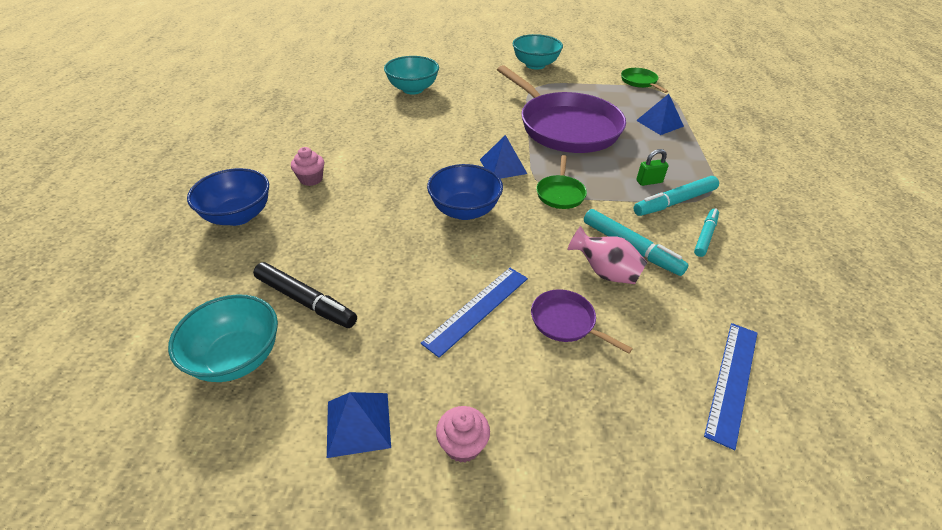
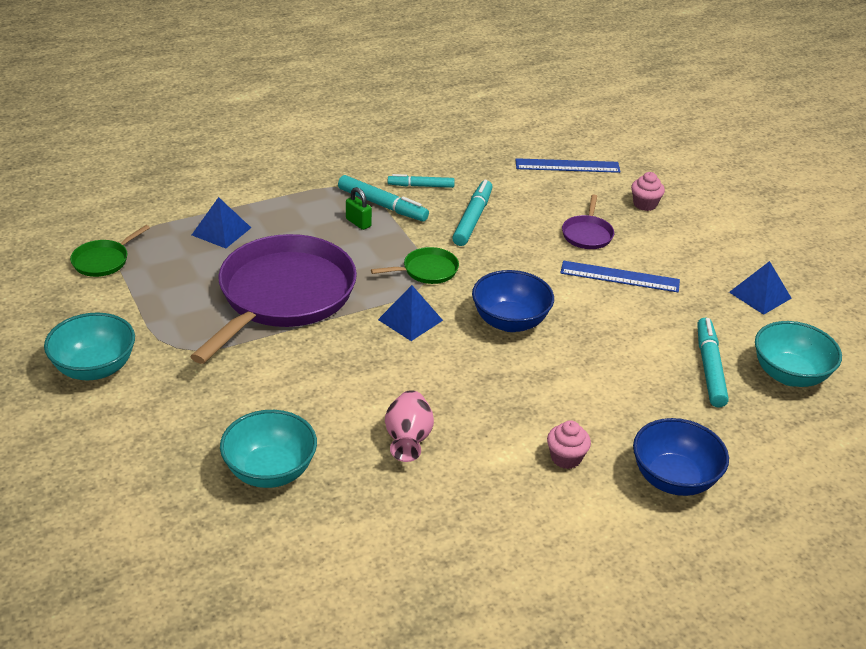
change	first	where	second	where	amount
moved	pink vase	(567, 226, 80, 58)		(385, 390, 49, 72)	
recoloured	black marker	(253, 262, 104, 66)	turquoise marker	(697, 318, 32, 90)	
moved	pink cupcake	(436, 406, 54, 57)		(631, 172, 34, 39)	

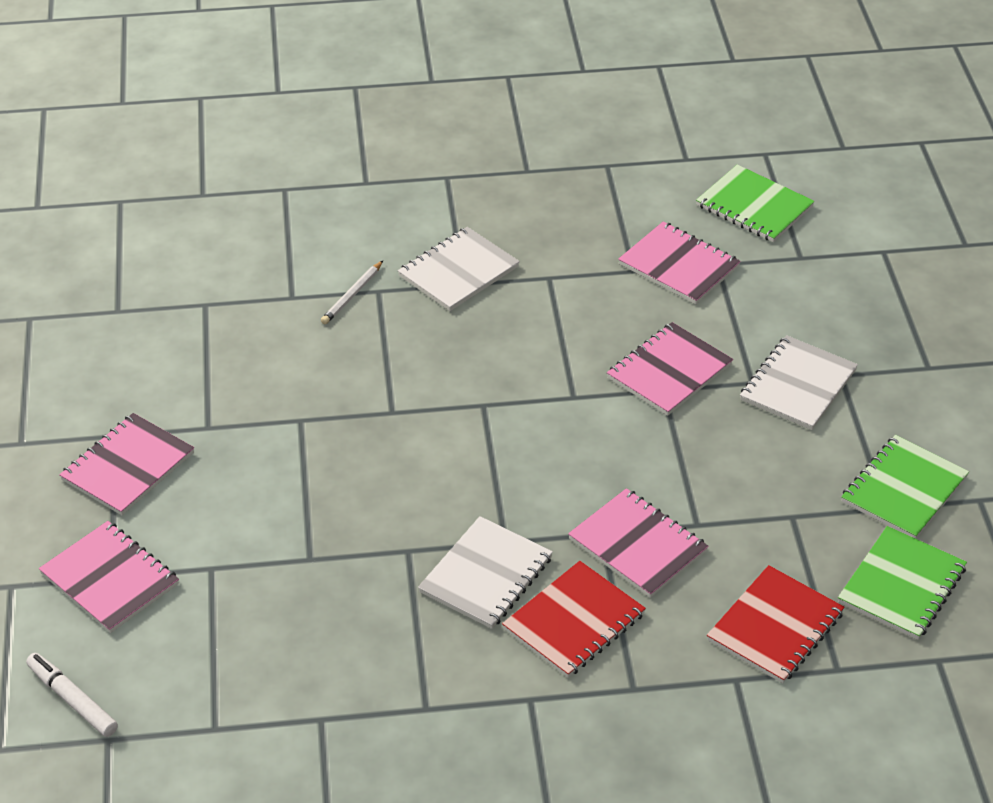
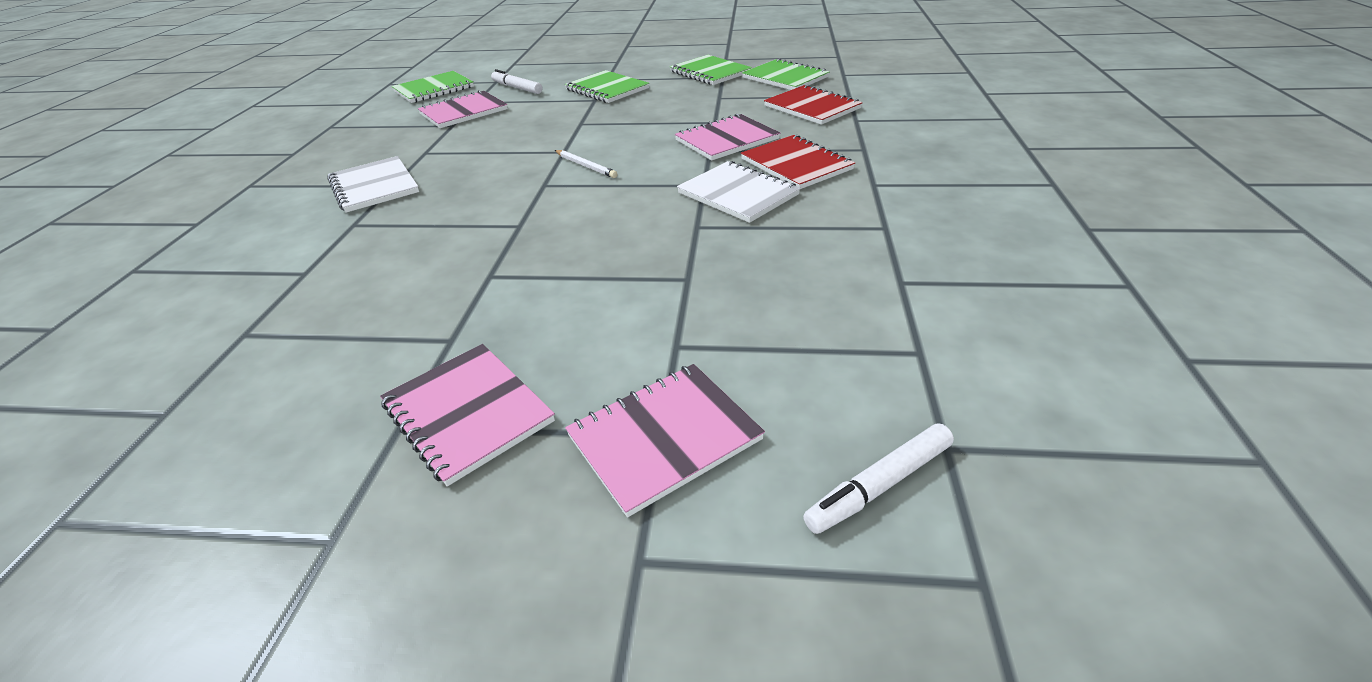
change	first	where	second	where	amount
moved	white pencil	(321, 261, 62, 63)		(555, 150, 62, 28)	
removed	pink notebook	(607, 322, 126, 94)			
recoloured	white notebook	(740, 335, 118, 95)	green notebook	(565, 70, 84, 33)	
added			white marker	(491, 69, 51, 25)	

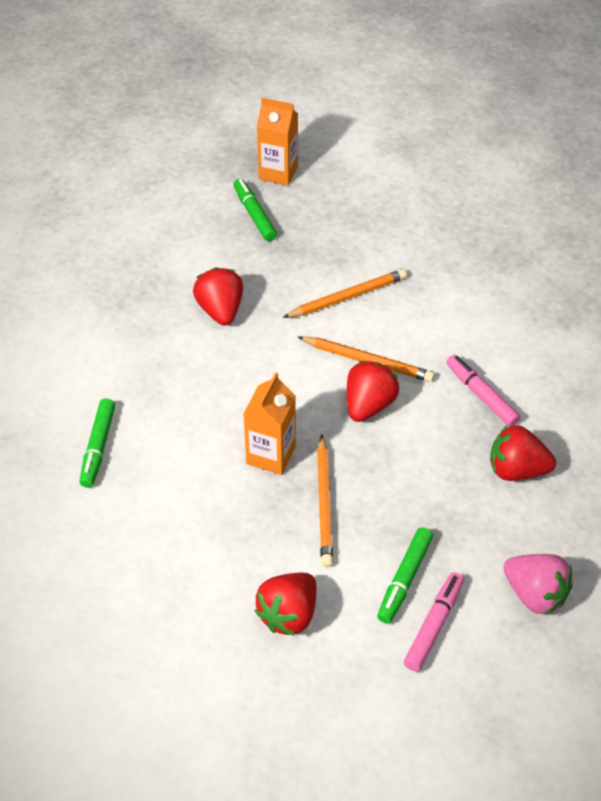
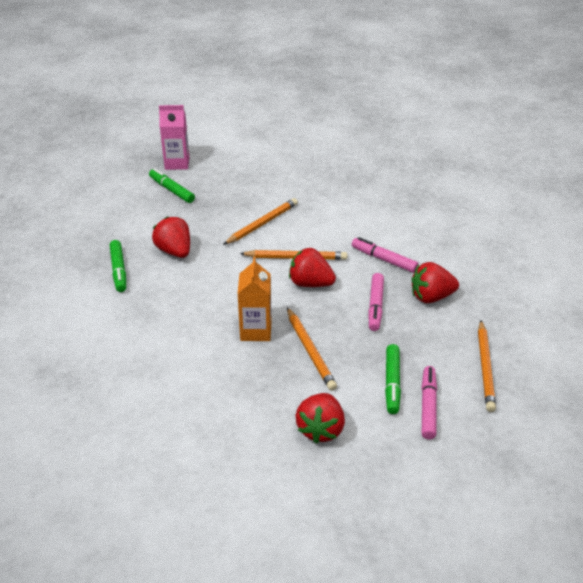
change	first	where	second	where	amount
recoloured	orange carton	(257, 98, 41, 88)	pink carton	(159, 105, 30, 65)	
turned	red strawberry	(347, 361, 52, 61)		(289, 248, 47, 39)	75 degrees counterclockwise
moved	green marker	(79, 398, 36, 89)		(110, 240, 16, 52)	
replaced	pink strawberry	(504, 554, 69, 61)	orange pencil	(478, 320, 18, 92)	
added			pink marker	(368, 273, 16, 58)	

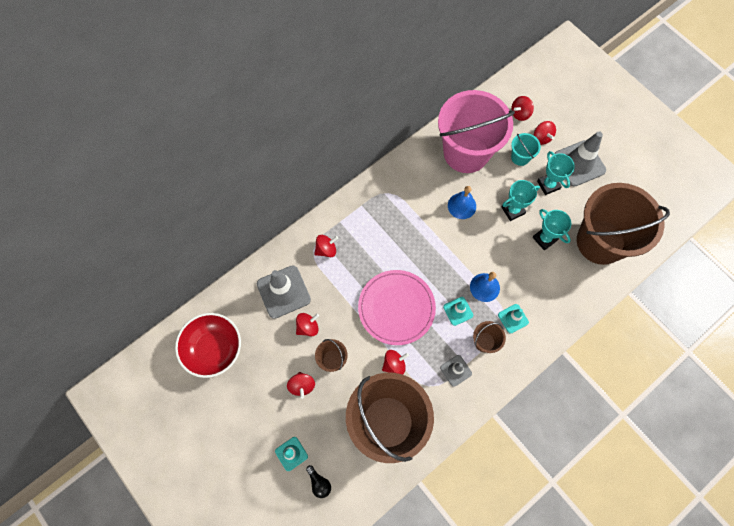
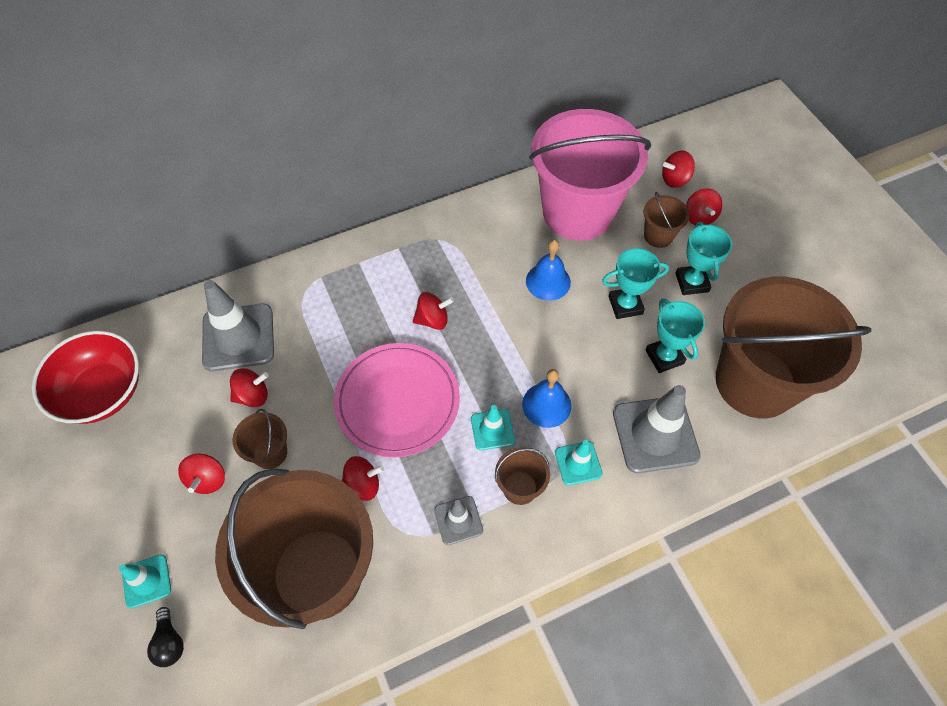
change	first	where	second	where	amount
moved	grey traffic cone	(554, 131, 52, 56)		(613, 385, 88, 88)	
recoloured	turquoise bucket	(511, 133, 30, 33)	brown bucket	(644, 192, 46, 56)	
moved	red spinning top	(314, 235, 25, 22)		(413, 292, 41, 38)	

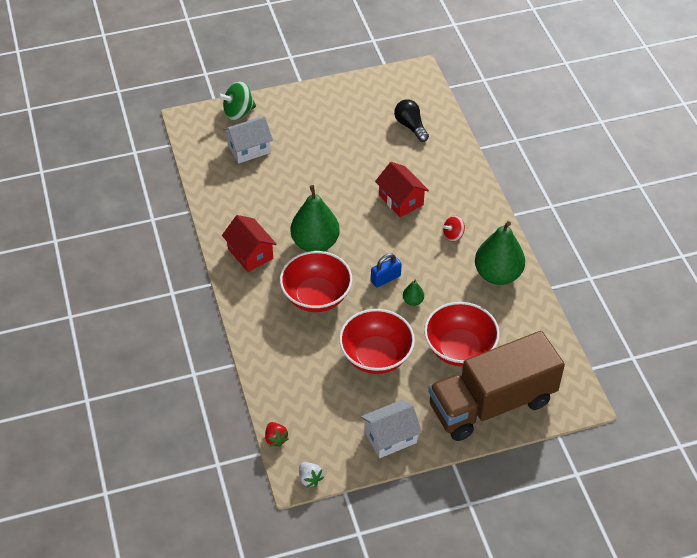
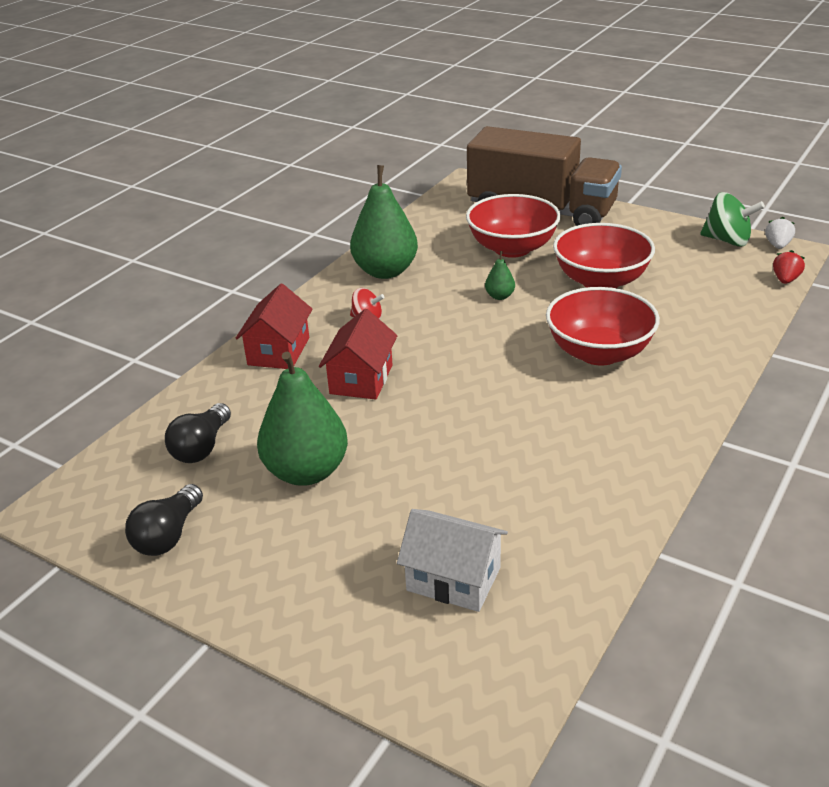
change	first	where	second	where	amount
moved	green spinning top	(217, 81, 39, 39)		(700, 192, 65, 55)	
moved	green pear	(291, 185, 49, 67)		(257, 352, 91, 134)	
moved	red house	(222, 215, 55, 57)		(235, 284, 78, 85)	
removed	blue padlock	(371, 253, 31, 34)			
removed	white house	(361, 400, 61, 58)			
added			black light bulb	(125, 484, 78, 72)	

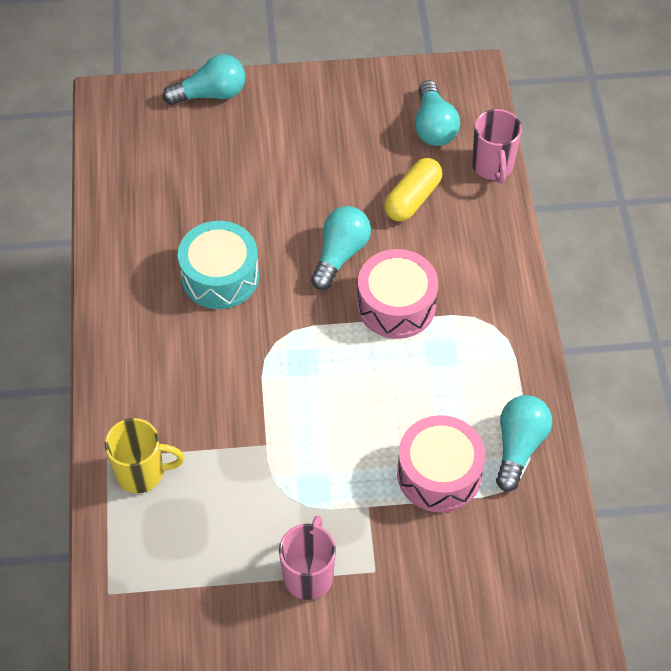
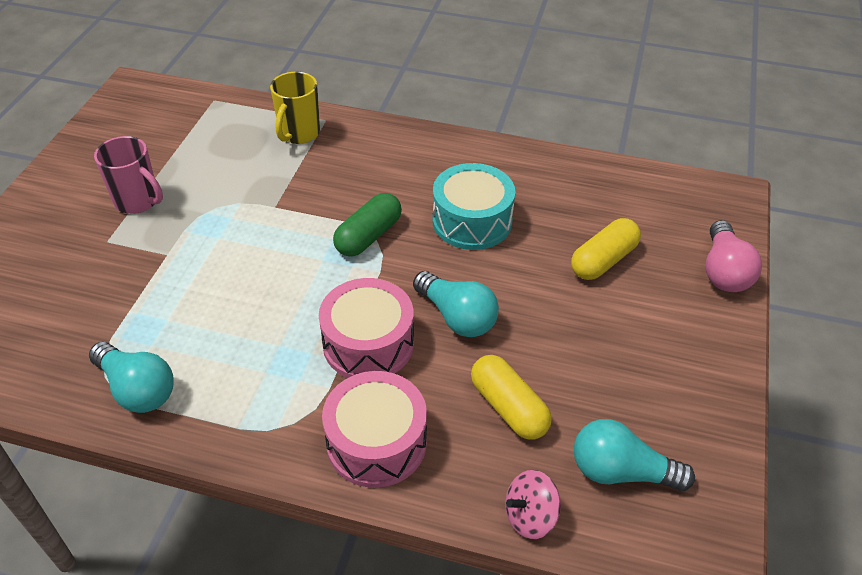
change	first	where	second	where	amount
recoloured	turquoise light bulb	(163, 54, 83, 51)	pink light bulb	(705, 220, 57, 72)	
replaced	pink mug	(472, 109, 50, 75)	pink spinning top	(505, 470, 56, 69)	
moved	pink drum	(397, 415, 88, 98)		(322, 371, 105, 117)	
added			green capsule	(333, 193, 69, 64)	
added			yellow capsule	(571, 218, 70, 62)	

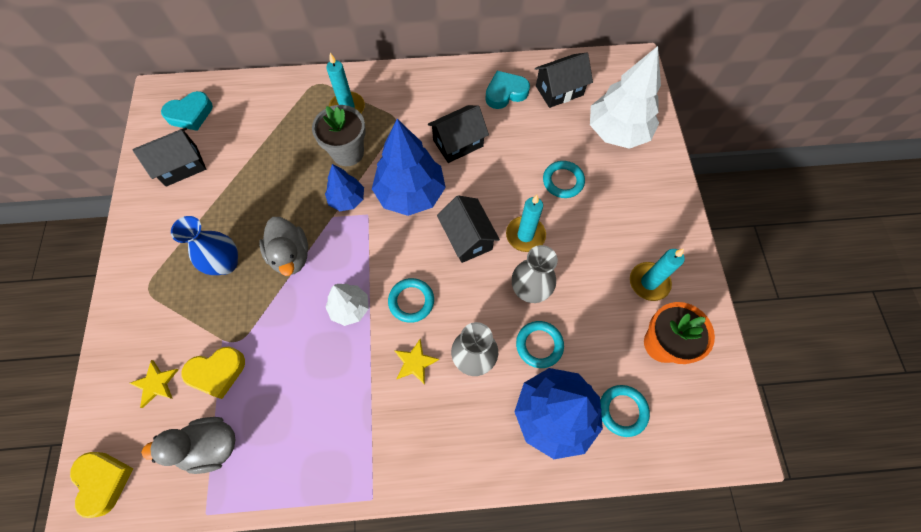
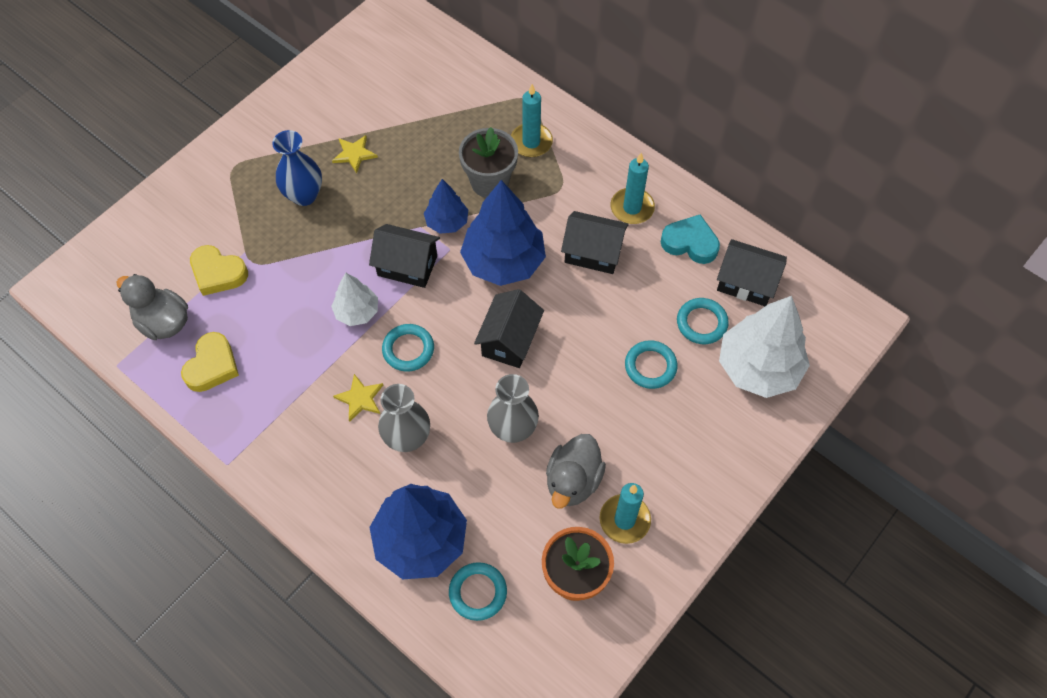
change	first	where	second	where	amount
removed	turquoise heart	(161, 91, 52, 40)			
moved	black house	(132, 128, 74, 59)		(369, 224, 71, 64)	
moved	turquoise candle	(506, 195, 40, 57)		(610, 153, 45, 71)	
moved	grey duck	(259, 217, 49, 59)		(546, 434, 60, 75)	
moved	turquoise ring	(516, 321, 48, 47)		(677, 298, 52, 46)	
moved	yellow star	(129, 360, 50, 48)		(332, 135, 46, 38)	
moved	yellow heart	(70, 452, 63, 66)		(181, 332, 58, 60)	

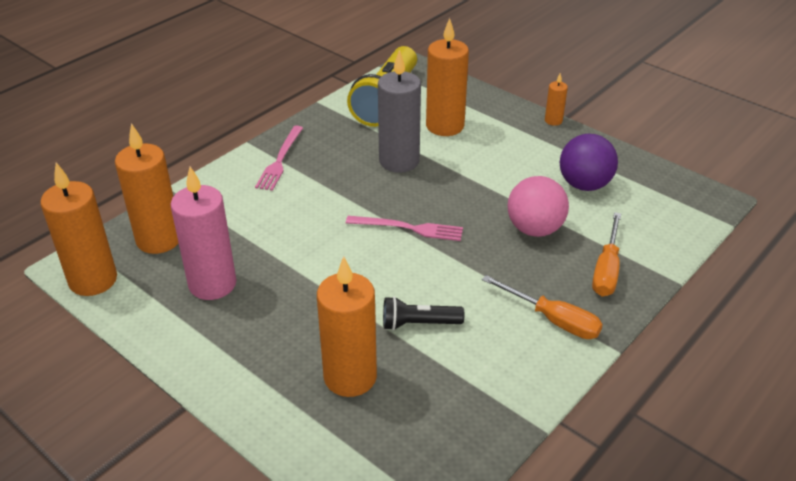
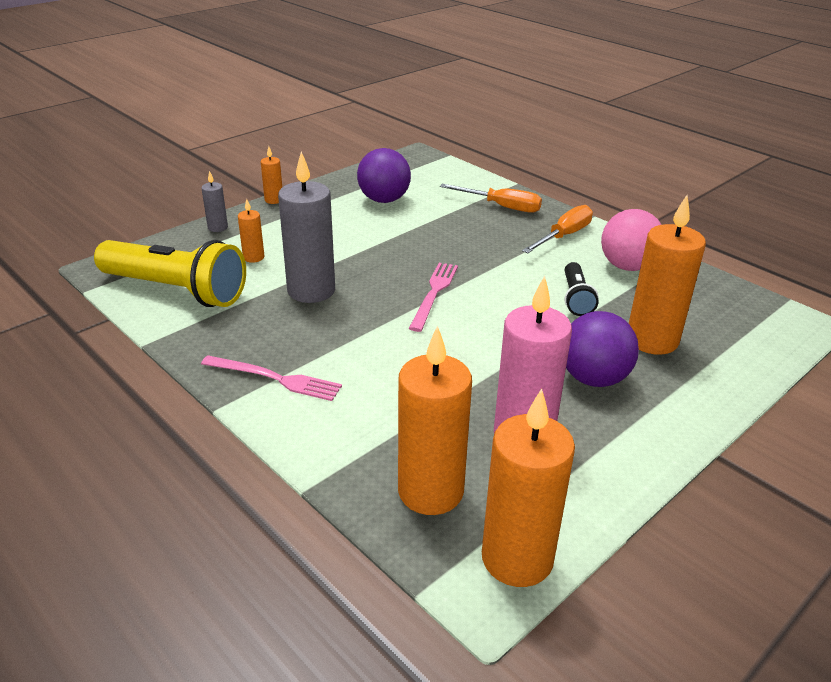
change	first	where	second	where	amount
resized	orange candle	(426, 18, 43, 118)		(238, 199, 26, 64)	x0.47
moved	pink ball	(507, 176, 62, 61)		(601, 209, 61, 62)	
added			grey candle	(201, 171, 27, 61)	
added			purple ball	(566, 311, 73, 76)	

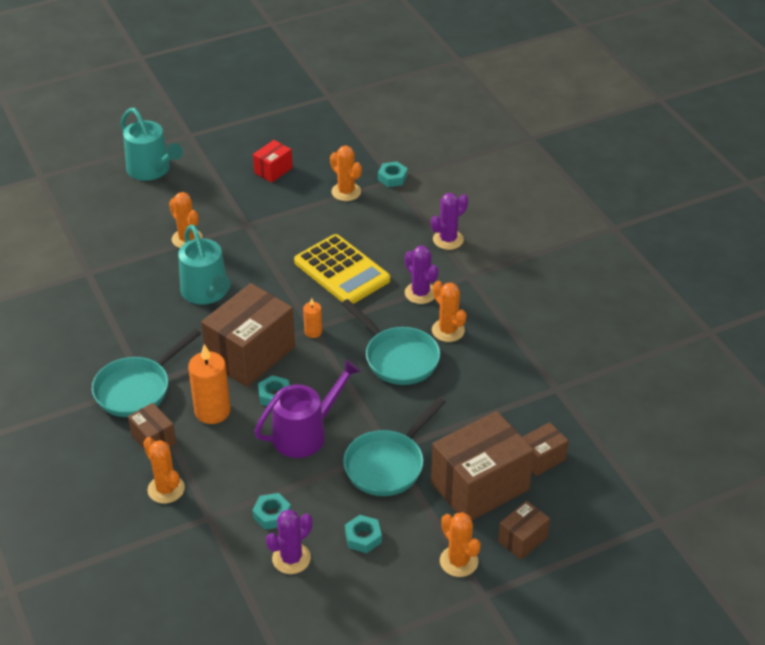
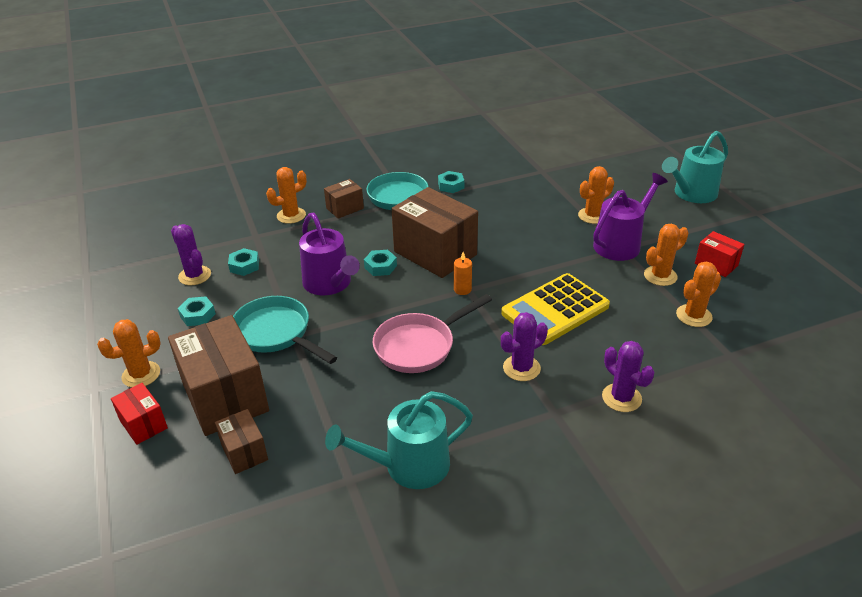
change	first	where	second	where	amount
moved	turquoise nut	(378, 162, 29, 25)		(438, 171, 26, 22)	
moved	turquoise watering can	(178, 224, 53, 81)		(325, 391, 148, 98)	
moved	orange cactus	(432, 281, 35, 61)		(644, 224, 45, 62)	
recoloured	turquoise pan	(341, 299, 99, 86)	pink pan	(373, 294, 119, 79)	
removed	orange candle	(188, 344, 42, 80)			
recoloured	brown box	(498, 501, 52, 59)	red box	(111, 383, 57, 62)	
added			purple watering can	(593, 173, 75, 88)	

